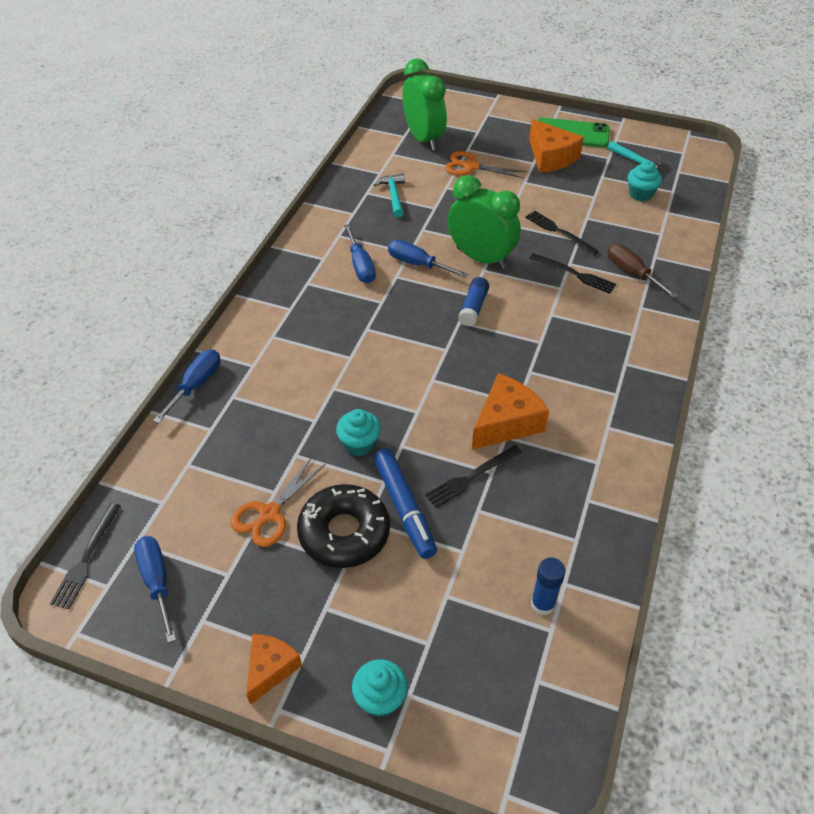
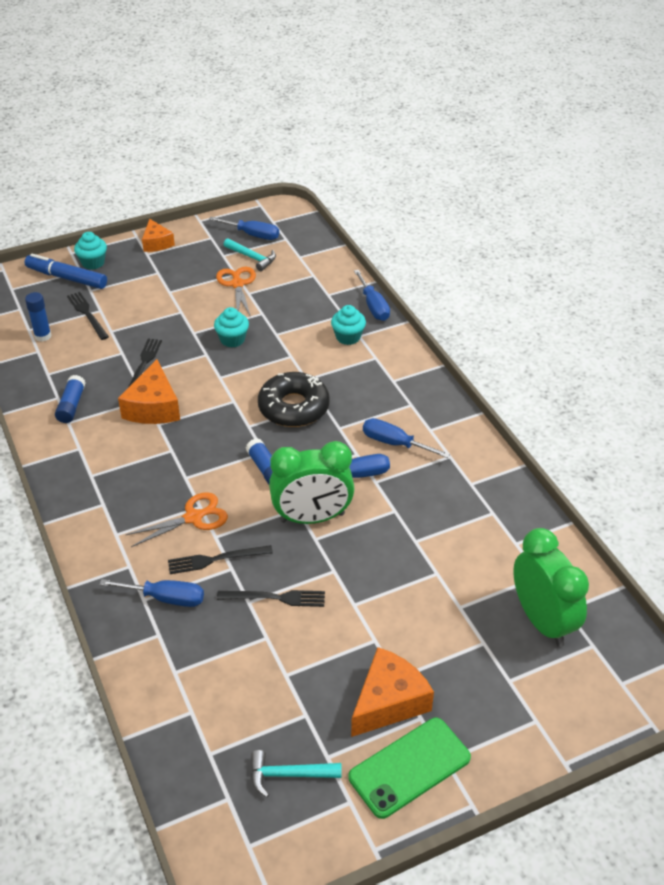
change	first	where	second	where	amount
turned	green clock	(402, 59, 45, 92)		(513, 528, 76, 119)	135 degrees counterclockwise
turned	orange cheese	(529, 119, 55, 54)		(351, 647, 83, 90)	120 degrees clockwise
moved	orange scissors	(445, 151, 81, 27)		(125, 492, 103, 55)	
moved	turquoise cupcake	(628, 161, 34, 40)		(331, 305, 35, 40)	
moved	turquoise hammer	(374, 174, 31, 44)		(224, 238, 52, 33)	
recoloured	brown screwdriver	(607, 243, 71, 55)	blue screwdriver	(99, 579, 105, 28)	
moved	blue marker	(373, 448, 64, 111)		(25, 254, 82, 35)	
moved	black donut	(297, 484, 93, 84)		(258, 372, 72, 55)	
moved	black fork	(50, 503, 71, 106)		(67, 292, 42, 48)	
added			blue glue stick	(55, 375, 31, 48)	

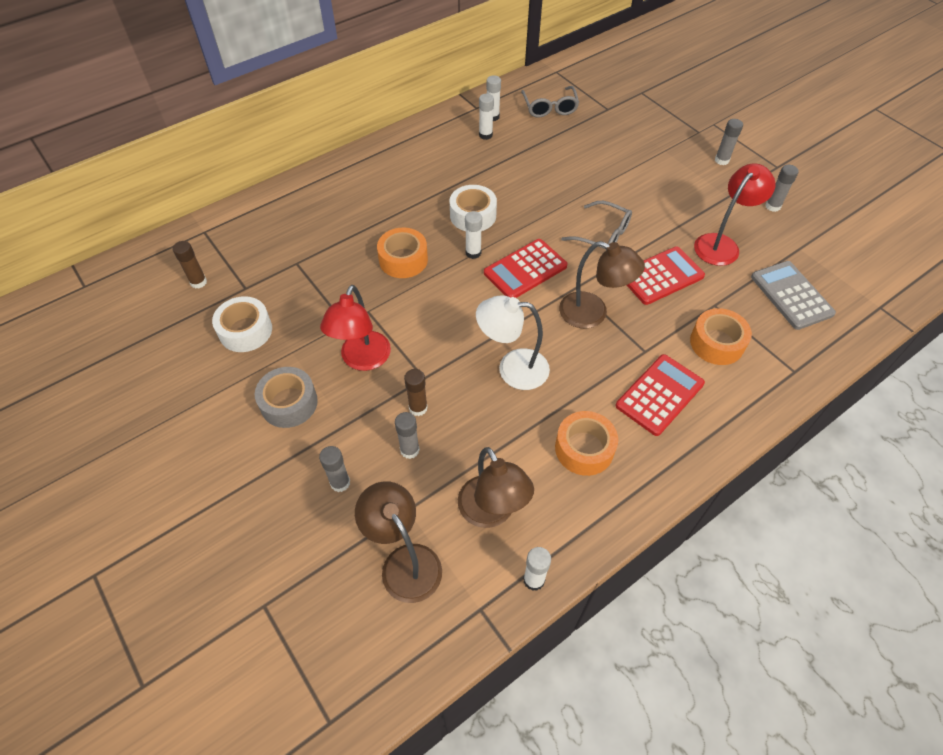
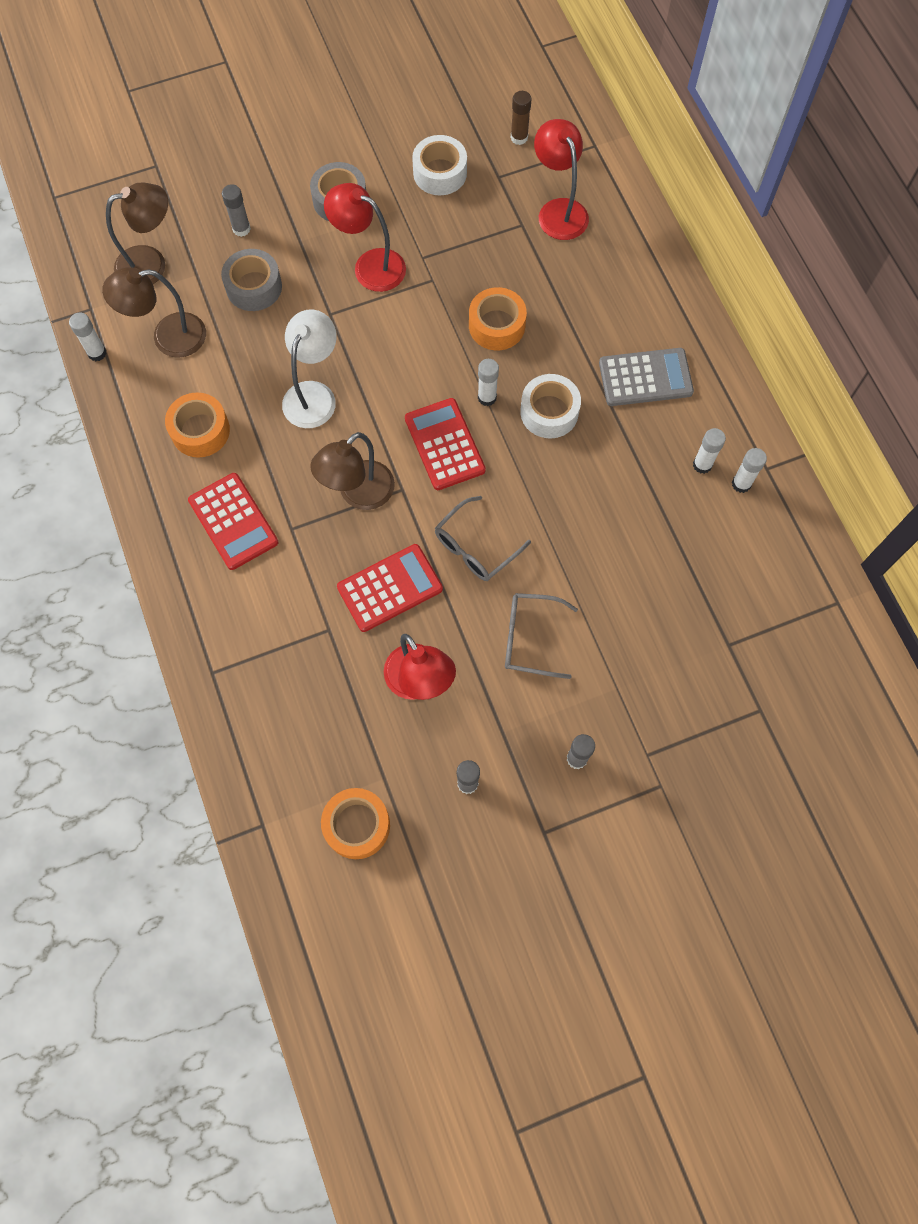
change	first	where	second	where	amount
moved	grey glasses	(521, 86, 58, 32)		(505, 593, 73, 86)	
turned	red calculator	(627, 246, 78, 59)		(337, 544, 106, 88)	105 degrees counterclockwise
moved	grey calculator	(751, 261, 85, 69)		(599, 348, 95, 58)	
moved	orange tape	(690, 308, 62, 57)		(321, 788, 69, 71)	
removed	brown glue stick	(404, 369, 24, 47)			
replaced	grey glue stick	(395, 412, 25, 47)	grey tape	(221, 249, 61, 62)	
added			red lamp	(534, 119, 55, 121)	

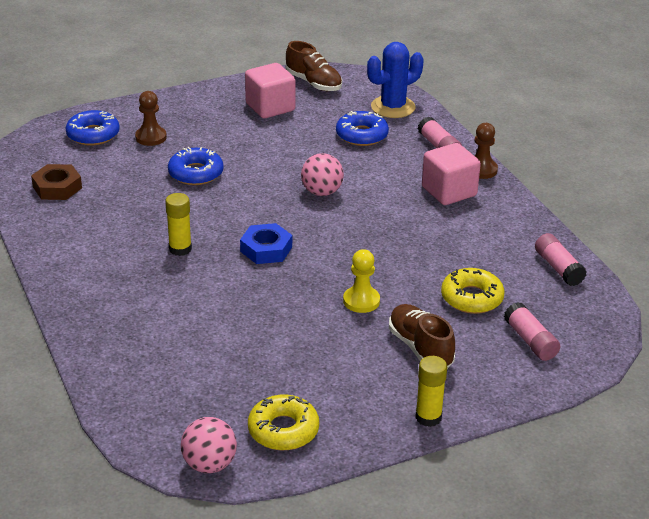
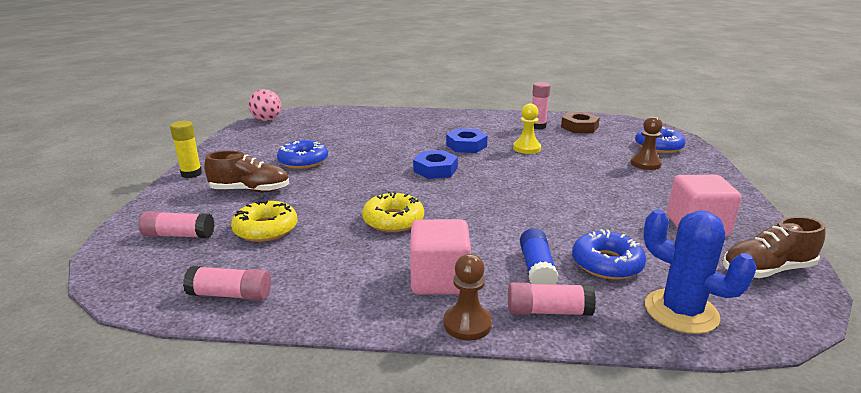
change	first	where	second	where	amount
turned	blue cactus	(367, 42, 57, 76)		(643, 209, 114, 125)	45 degrees counterclockwise
moved	blue donut	(168, 147, 56, 38)		(277, 140, 51, 29)	
removed	pink ball	(301, 153, 43, 43)			
replaced	yellow glue stick	(165, 193, 27, 63)	blue nut	(446, 129, 42, 24)	
moved	yellow pawn	(343, 249, 37, 64)		(513, 104, 28, 50)	
moved	yellow donut	(248, 394, 71, 56)		(362, 191, 62, 41)	
added			pink glue stick	(532, 82, 18, 47)	
added			blue glue stick	(520, 228, 39, 57)	

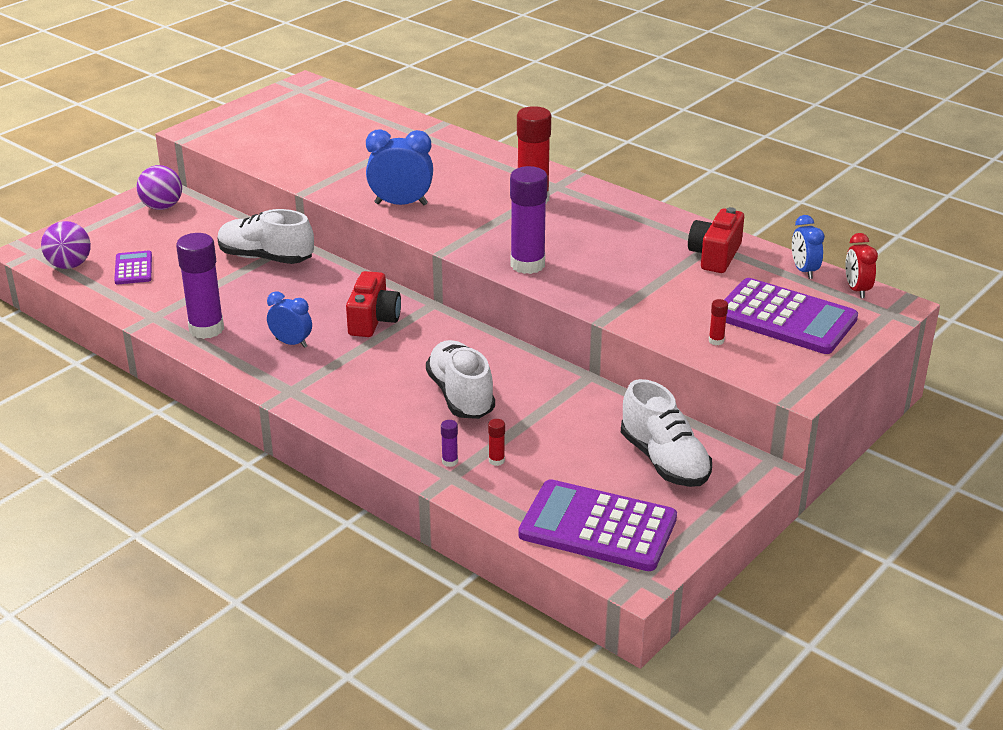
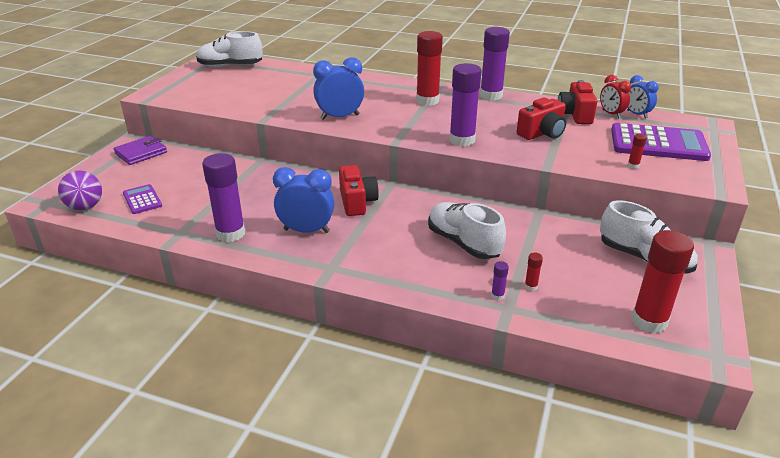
change	first	where	second	where	amount
replaced	purple ball	(137, 165, 45, 45)	purple wallet	(114, 136, 53, 29)	
moved	white shoe	(217, 209, 97, 55)		(196, 31, 67, 37)	
moved	red clock	(845, 233, 33, 65)		(600, 75, 31, 44)	
resized	blue clock	(267, 291, 45, 57)		(273, 167, 61, 66)	x1.56
replaced	purple calculator	(518, 479, 159, 92)	red glue stick	(631, 230, 63, 104)	
added			purple glue stick	(480, 27, 30, 73)	
added			red camera	(517, 98, 49, 42)	

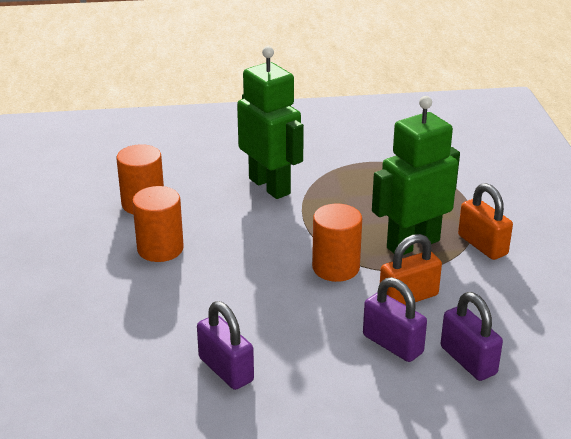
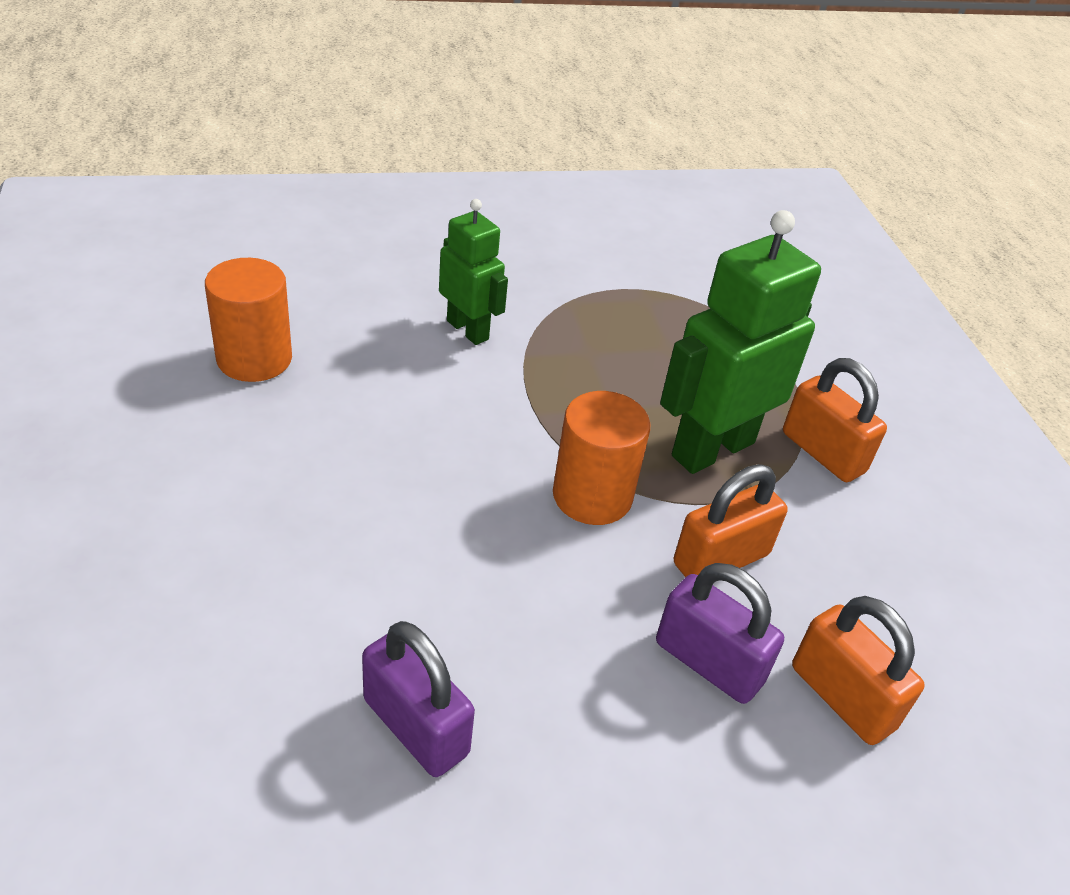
change	first	where	second	where	amount
resized	green robot	(237, 46, 67, 153)		(439, 199, 69, 146)	x0.60
removed	orange cylinder	(132, 186, 52, 76)			
recoloured	purple padlock	(441, 292, 62, 89)	orange padlock	(792, 596, 133, 149)	

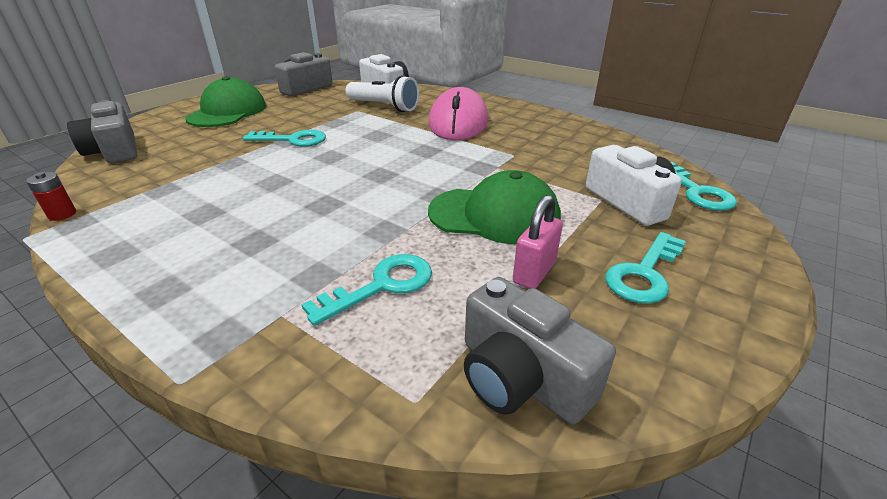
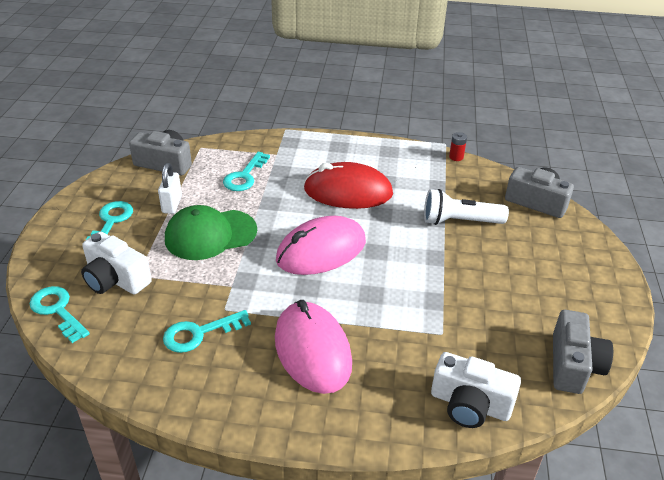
change	first	where	second	where	amount
moved	white flashlight	(346, 75, 73, 37)		(424, 189, 85, 36)	
removed	green cap	(185, 76, 81, 51)			
moved	turquoise key	(243, 130, 83, 17)		(163, 310, 88, 43)	
recoloured	pink padlock	(513, 195, 50, 94)	white padlock	(158, 163, 24, 51)	
added			red mouse	(304, 162, 89, 47)	
added			pink mouse	(276, 216, 90, 59)	

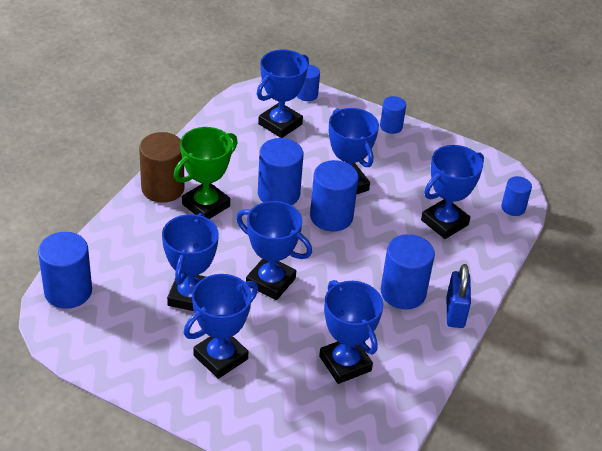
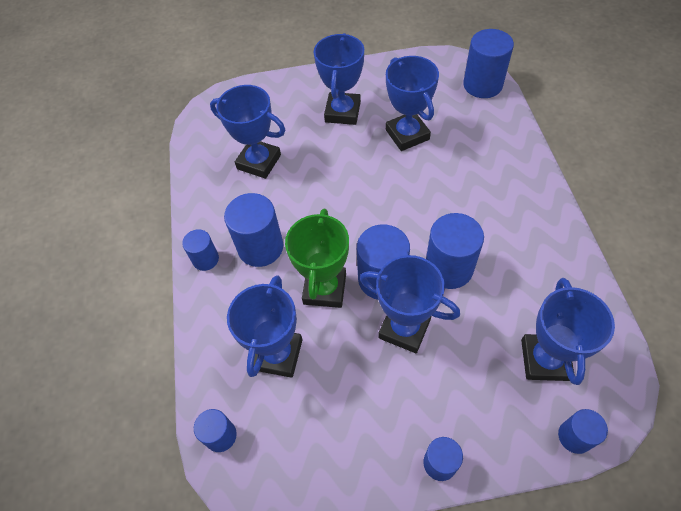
change	first	where	second	where	amount
moved	green trophy	(174, 127, 64, 92)		(285, 209, 64, 99)	
removed	brown cylinder	(139, 132, 46, 71)			
removed	blue trophy	(236, 201, 76, 99)			
replaced	blue padlock	(447, 264, 24, 64)	blue cylinder	(182, 229, 37, 42)	

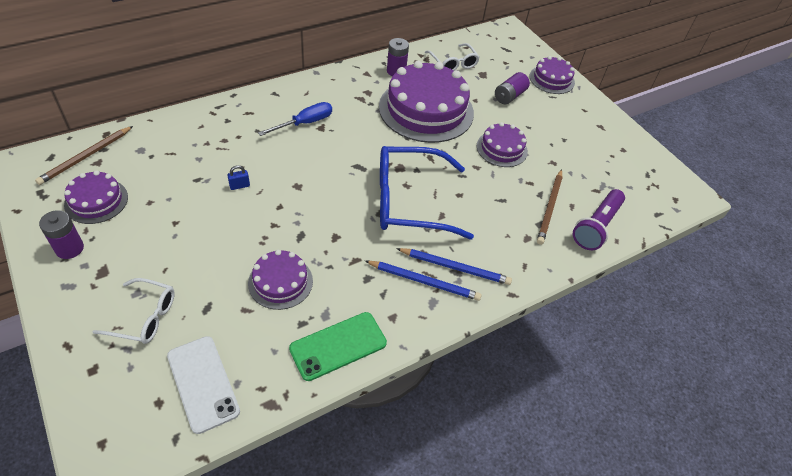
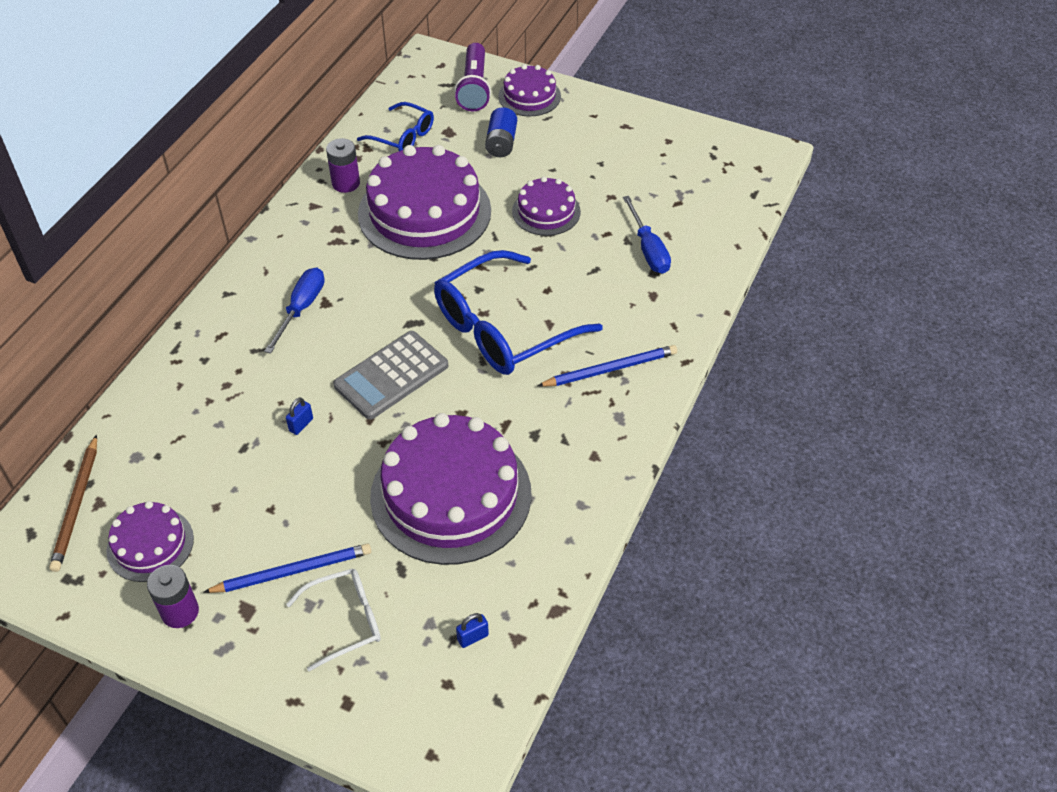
change	first	where	second	where	amount
recoloured	white glasses	(425, 43, 55, 28)	blue glasses	(357, 102, 77, 49)	
recoloured	purple battery	(495, 72, 35, 32)	blue battery	(485, 107, 32, 50)	
replaced	brown pencil	(537, 169, 26, 76)	blue screwdriver	(623, 196, 48, 78)	
moved	purple flashlight	(573, 189, 52, 61)		(454, 43, 37, 68)	
resized	purple cake	(248, 250, 65, 60)		(370, 413, 161, 152)	x1.94
moved	blue pencil	(365, 261, 117, 40)		(203, 543, 168, 50)	
removed	green phone	(289, 312, 98, 69)			
replaced	white phone	(167, 336, 73, 98)	blue padlock	(456, 613, 33, 35)	
added			grey calculator	(333, 331, 115, 89)	

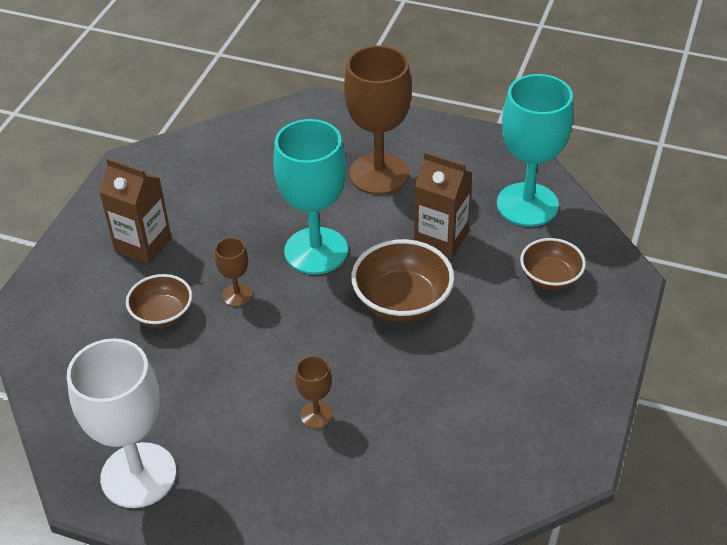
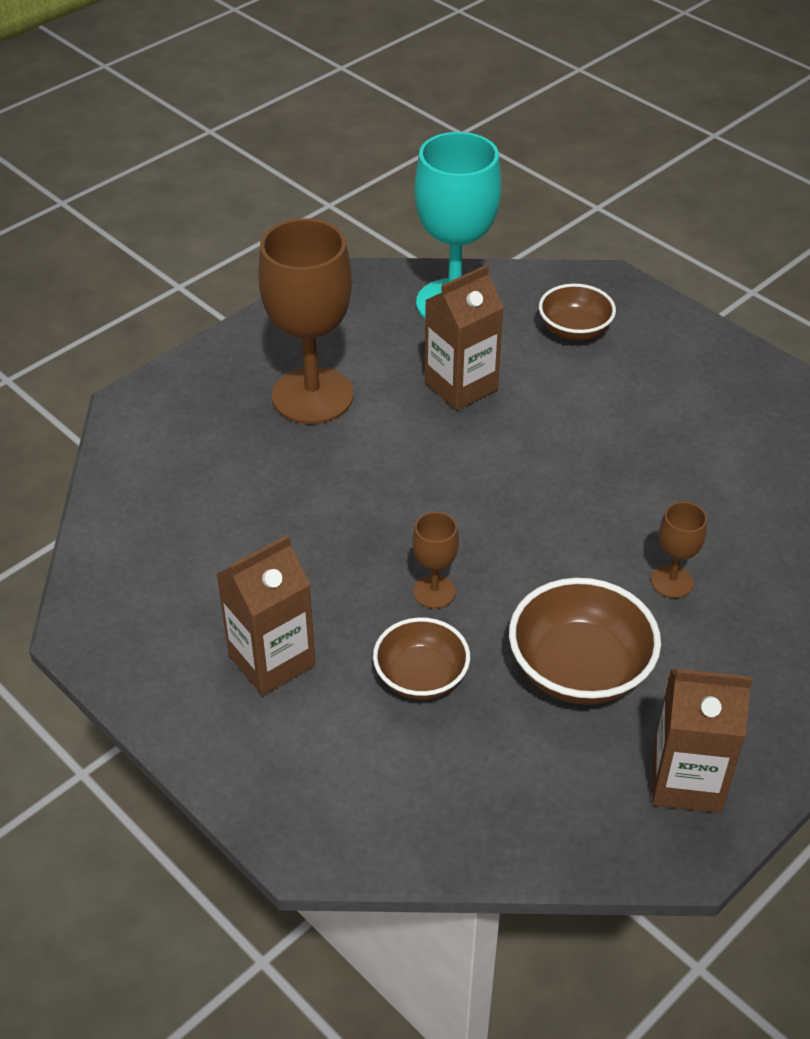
change	first	where	second	where	amount
removed	turquoise goblet	(273, 119, 75, 155)			
moved	brown bowl	(351, 239, 103, 83)		(509, 578, 152, 127)	
replaced	white goblet	(67, 338, 109, 170)	brown carton	(652, 669, 101, 144)	

